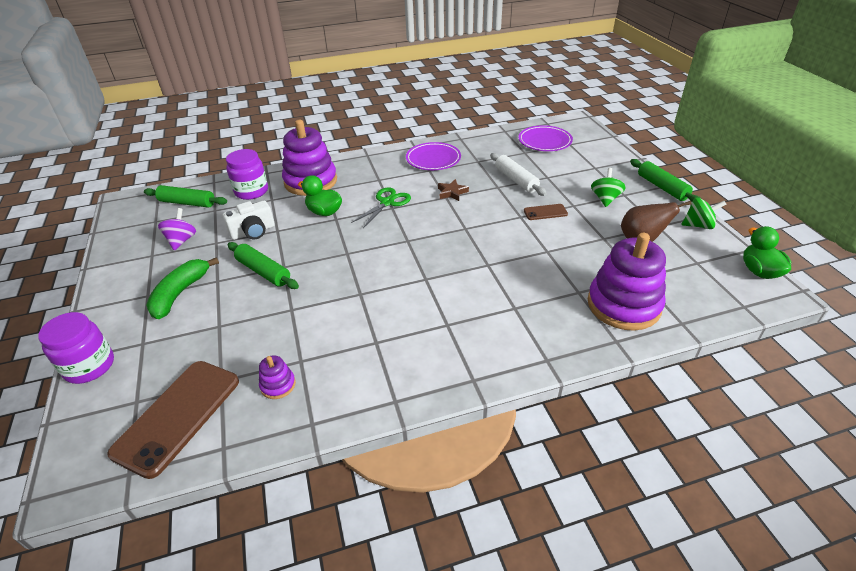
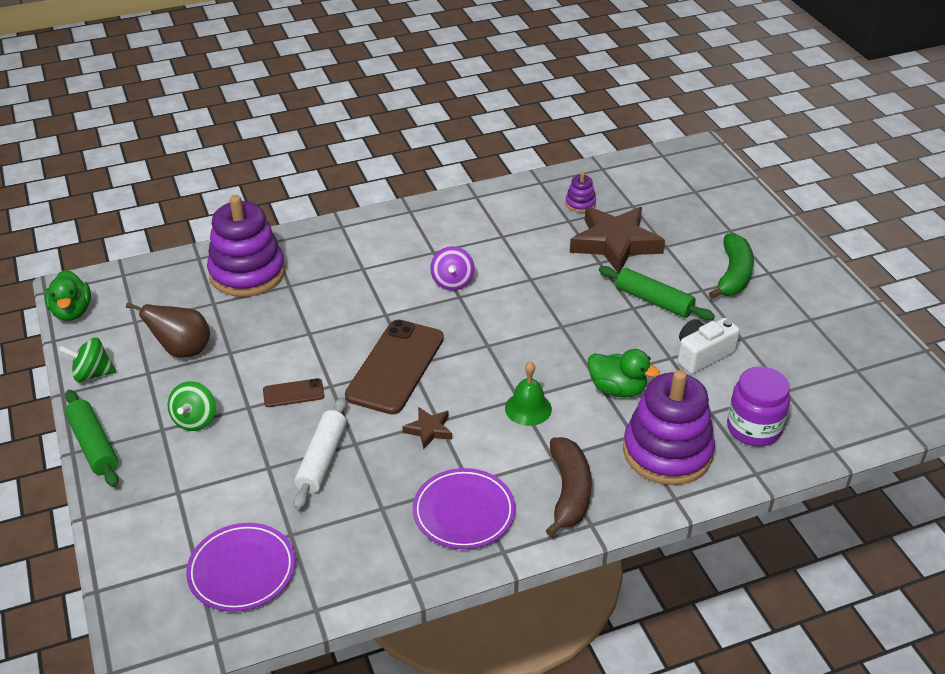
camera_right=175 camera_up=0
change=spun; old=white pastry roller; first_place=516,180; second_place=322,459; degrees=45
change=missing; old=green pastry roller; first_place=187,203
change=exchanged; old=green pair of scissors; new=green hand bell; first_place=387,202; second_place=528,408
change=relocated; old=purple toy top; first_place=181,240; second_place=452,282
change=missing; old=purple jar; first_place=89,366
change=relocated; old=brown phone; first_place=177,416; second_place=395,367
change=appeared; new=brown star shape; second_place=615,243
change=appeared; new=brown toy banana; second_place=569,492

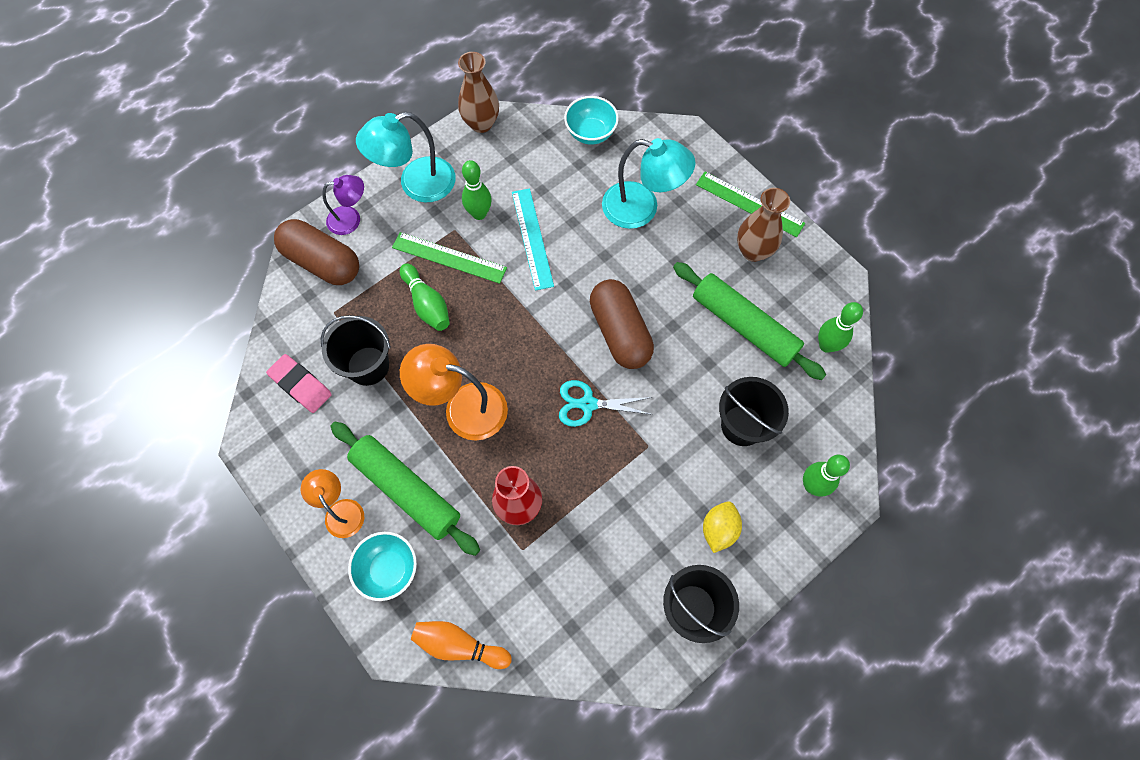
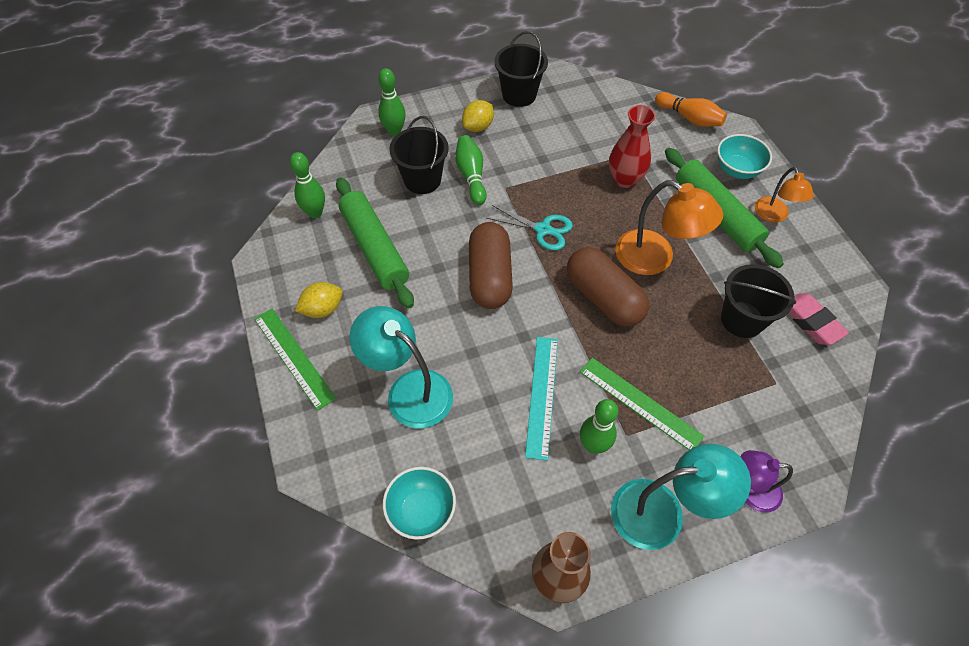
camera_right=-160 camera_up=-10
change=exchanged; old=brown tall vase; new=golden lemon; first_place=753,251; second_place=323,309
change=relocated; old=brown pill; first_place=322,262; second_place=603,297
change=relocated; old=green skittle; first_place=427,304; second_place=471,176

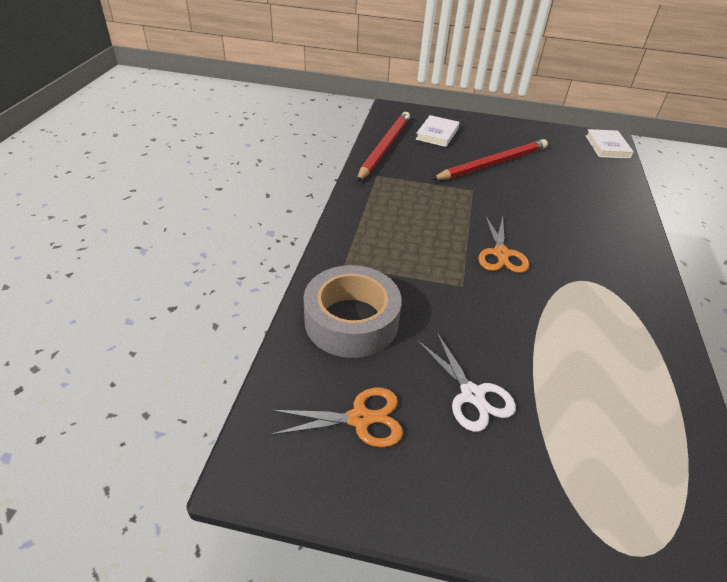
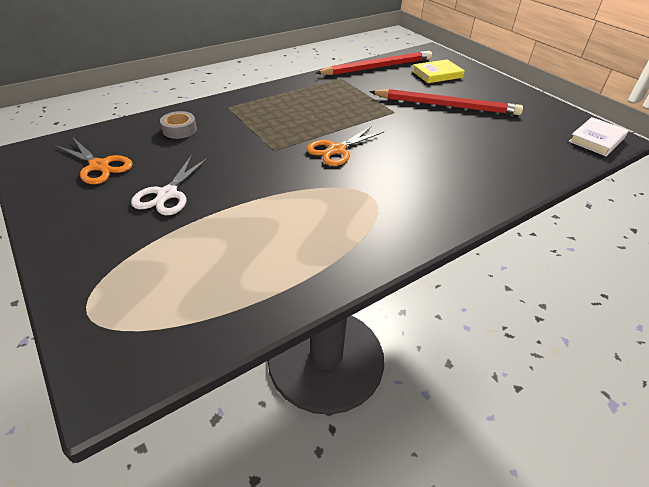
camera_right=45 camera_up=0
change=colour; old=white hardcover; new=golden hardcover; first_place=437,134; second_place=437,74
change=size; old=grey sticky tape; first_place=351,321; second_place=179,130; factor=0.46

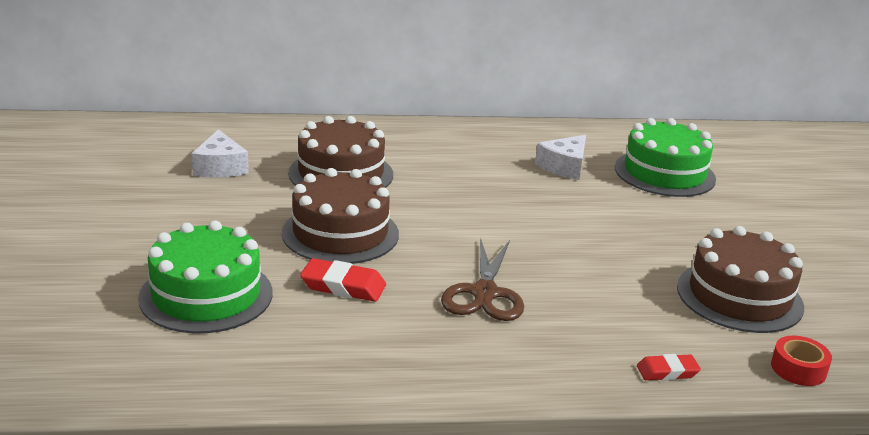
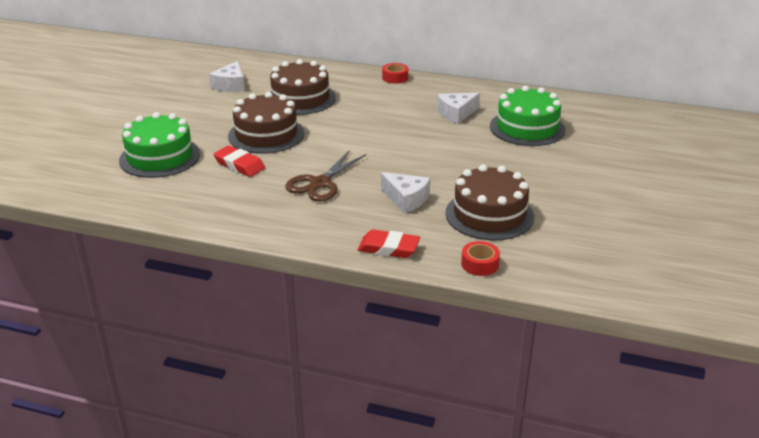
camera_right=25 camera_up=5
change=size; old=red gum eraser; first_place=667,371; second_place=388,248; factor=1.54
change=appeared; new=red sticky tape; second_place=395,78
change=appeared; new=white cheese; second_place=406,199

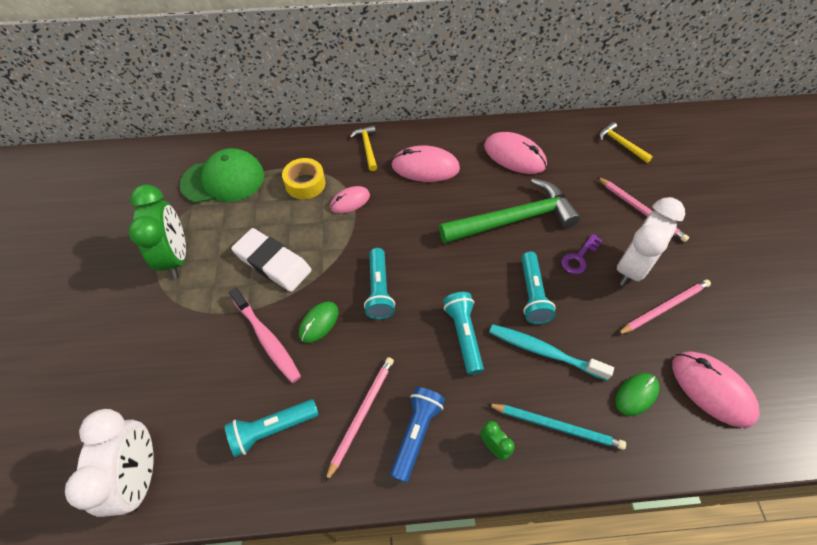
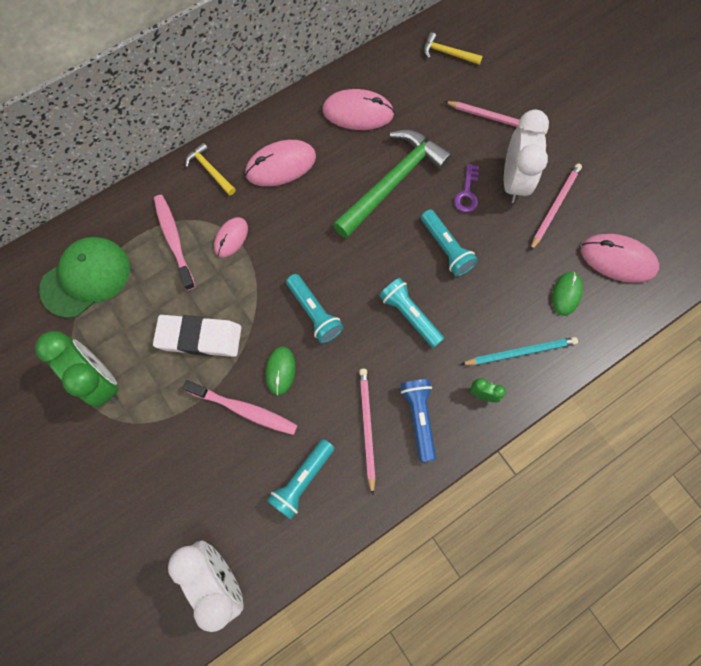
camera_right=-30 camera_up=15
change=exchanged; old=golden sticky tape; new=pink toothbrush; first_place=305,184; second_place=174,241
change=missing; old=turquoise toothbrush; first_place=544,352

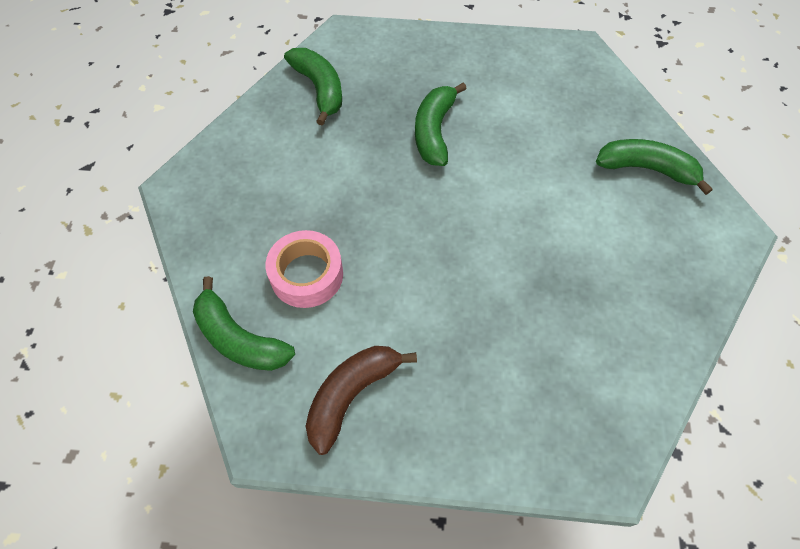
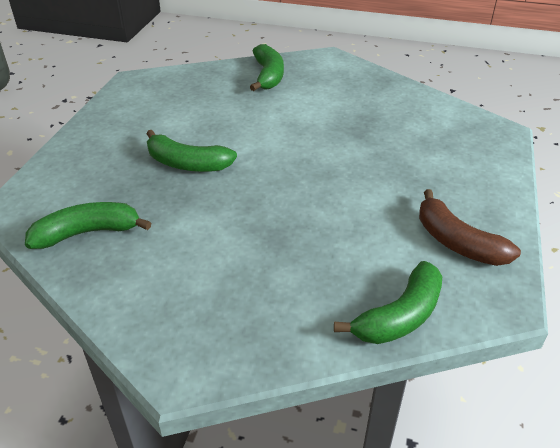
camera_right=-80 camera_up=-20
change=spun; old=green toy banana; first_place=646,169; second_place=268,76; degrees=150
change=missing; old=pink sticky tape; first_place=306,275

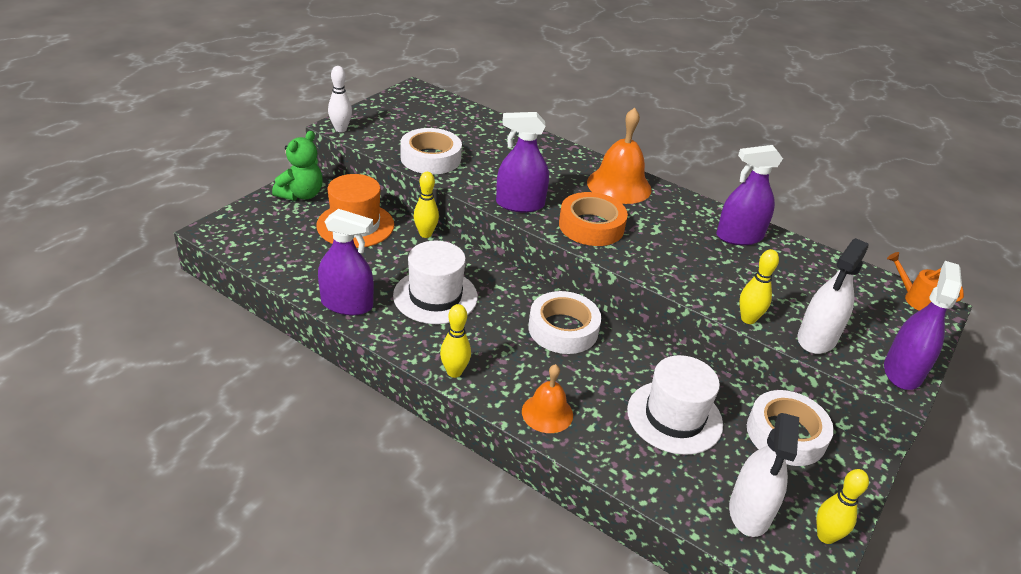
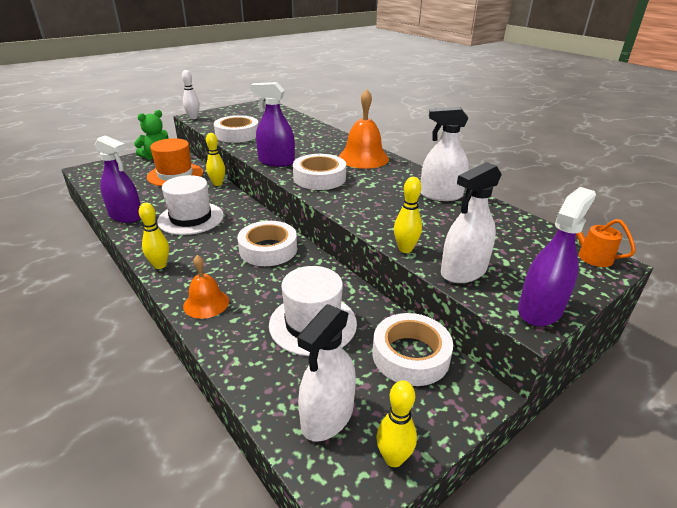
camera_right=20 camera_up=-5
change=colour; old=purple spray cleaner; new=white spray cleaner; first_place=739,236; second_place=441,195
change=colour; old=bright orange sticky tape; new=white sticky tape; first_place=591,226; second_place=319,178

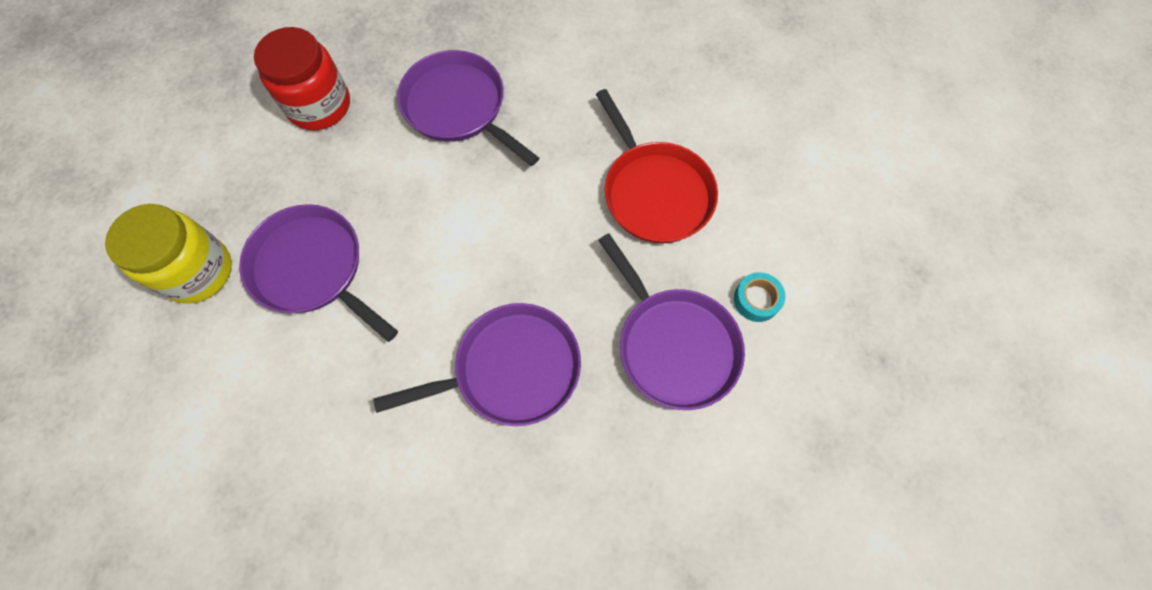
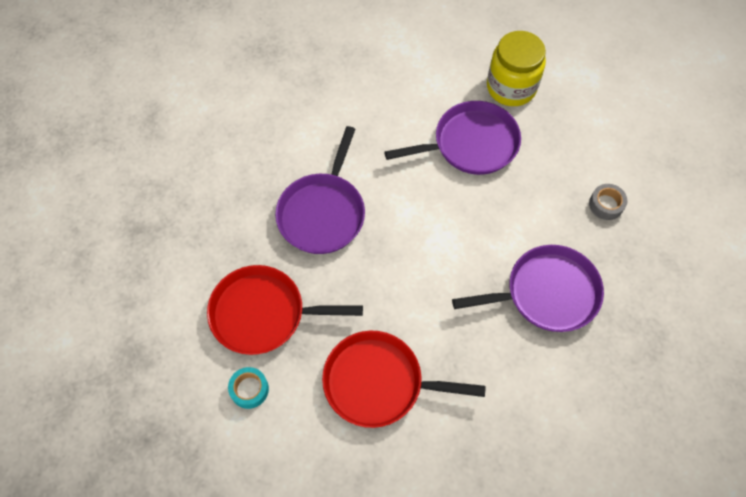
camera_right=125 camera_up=-5
change=exchanged; old=red jar; new=grey sticky tape; first_place=319,105; second_place=606,204
change=colour; old=purple frying pan; new=red frying pan; first_place=674,345; second_place=263,313

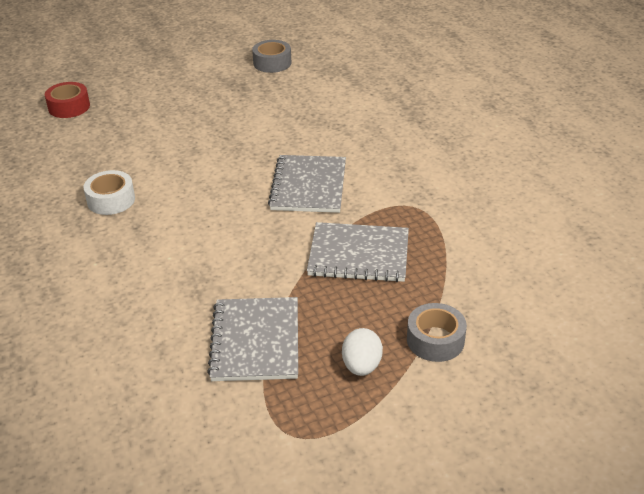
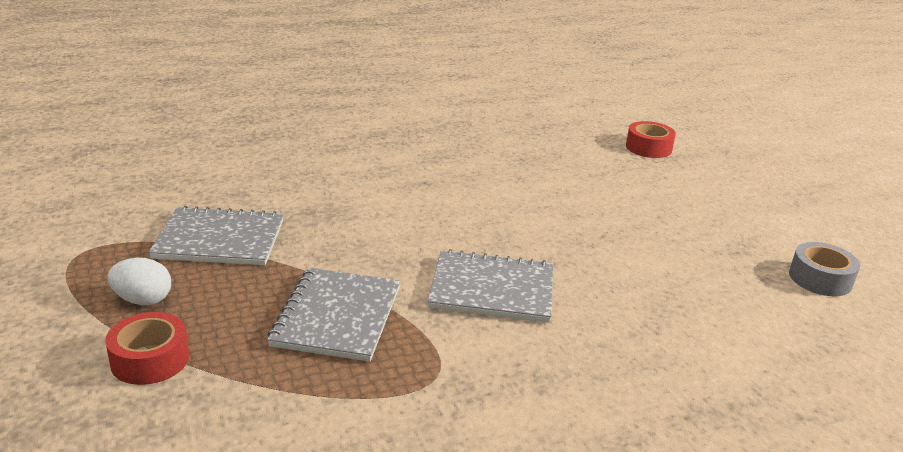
camera_right=90 camera_up=-10
change=missing; old=white sticky tape; first_place=111,200
change=colour; old=grey sticky tape; new=red sticky tape; first_place=435,340; second_place=150,359

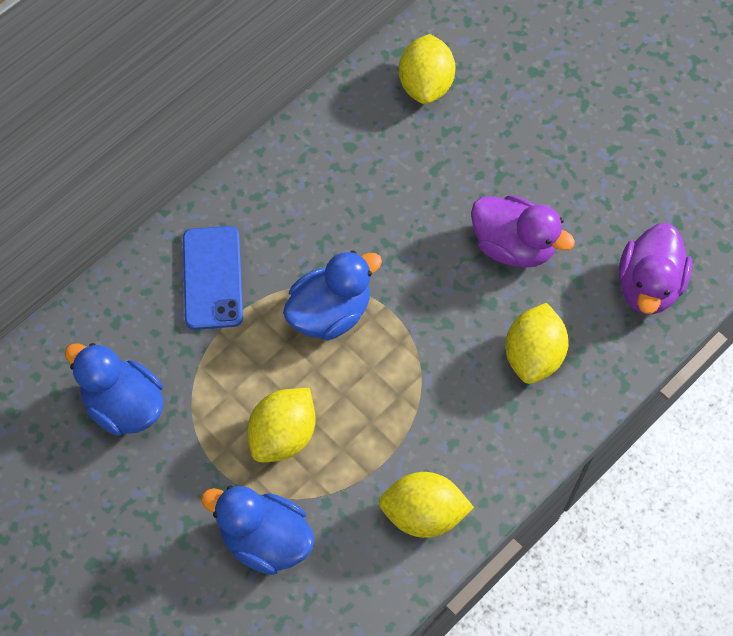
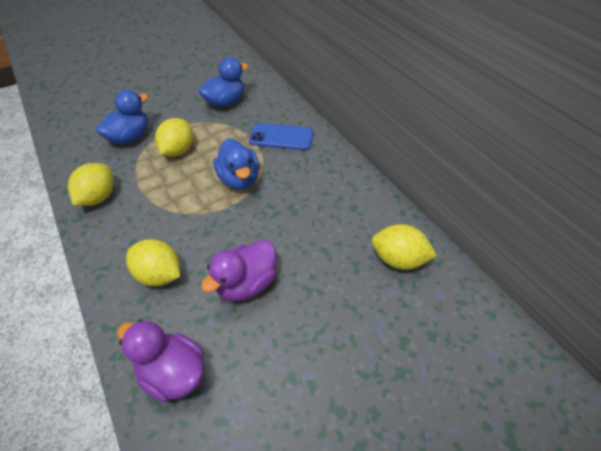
camera_right=105 camera_up=-15
change=spun; old=golden lemon; first_place=283,435; second_place=178,150; degrees=60

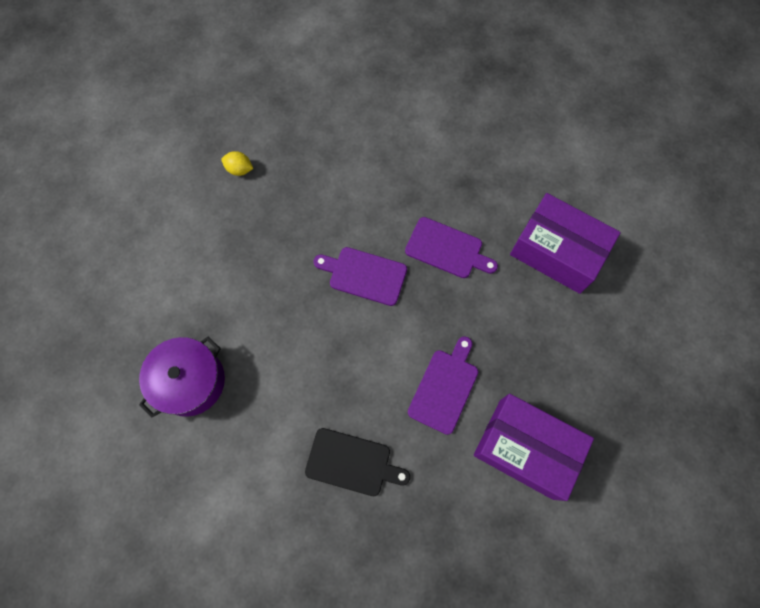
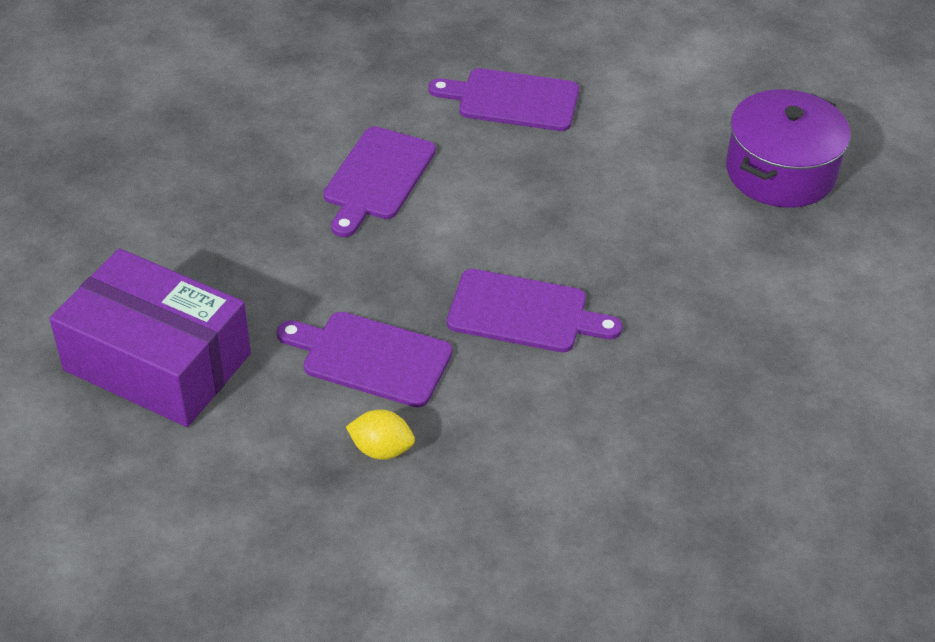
camera_right=175 camera_up=-25
change=relocated; old=golden lemon; first_place=239,169; second_place=381,449
change=missing; old=purple box; first_place=526,448
change=colour; old=jet-black cutting board; new=purple cutting board; first_place=352,462; second_place=512,100

